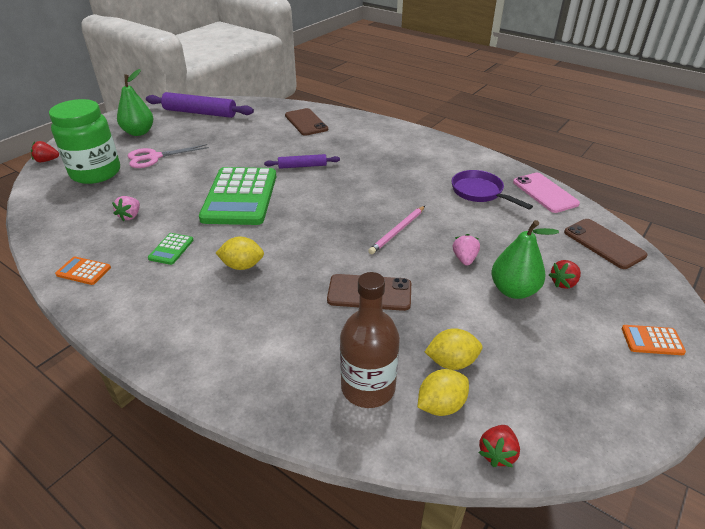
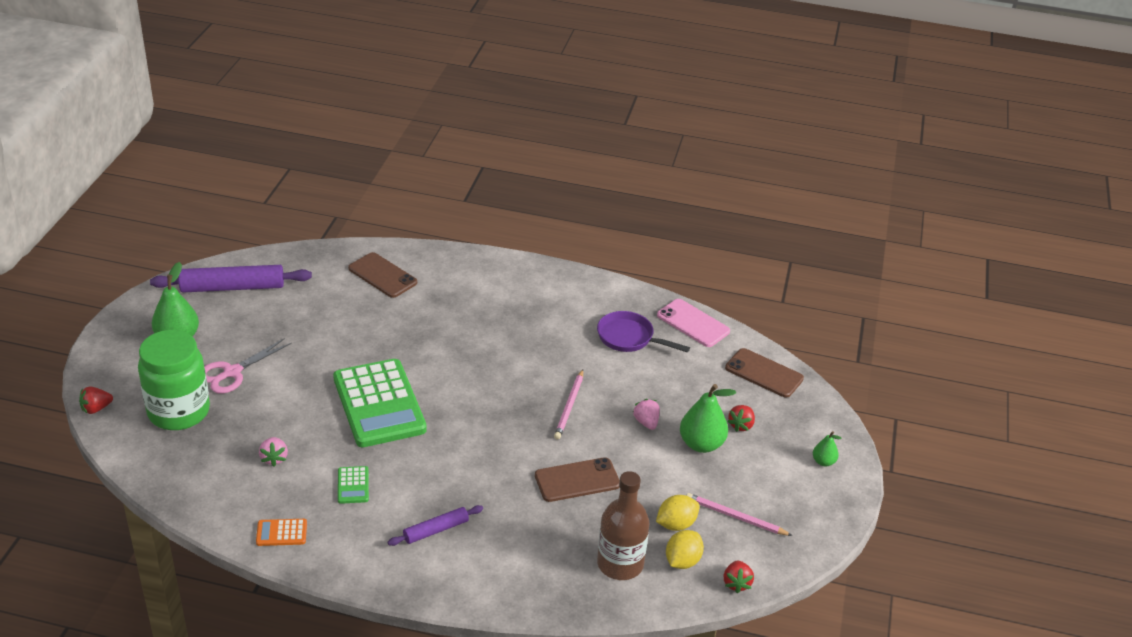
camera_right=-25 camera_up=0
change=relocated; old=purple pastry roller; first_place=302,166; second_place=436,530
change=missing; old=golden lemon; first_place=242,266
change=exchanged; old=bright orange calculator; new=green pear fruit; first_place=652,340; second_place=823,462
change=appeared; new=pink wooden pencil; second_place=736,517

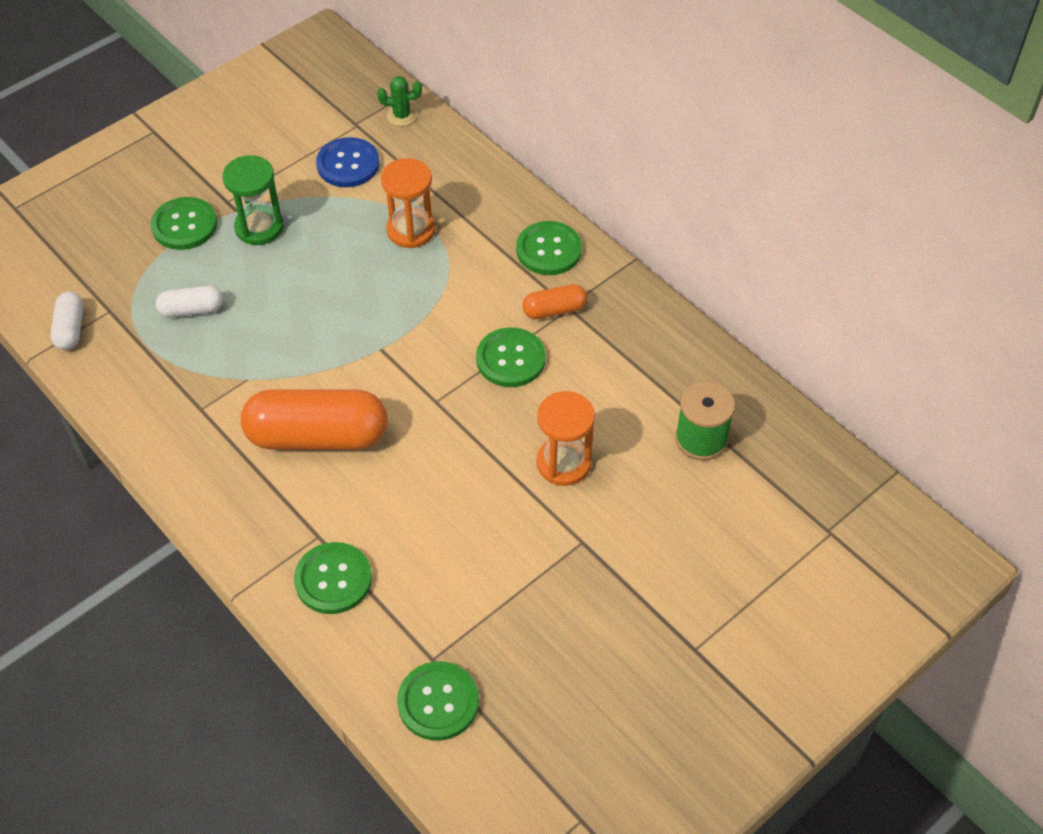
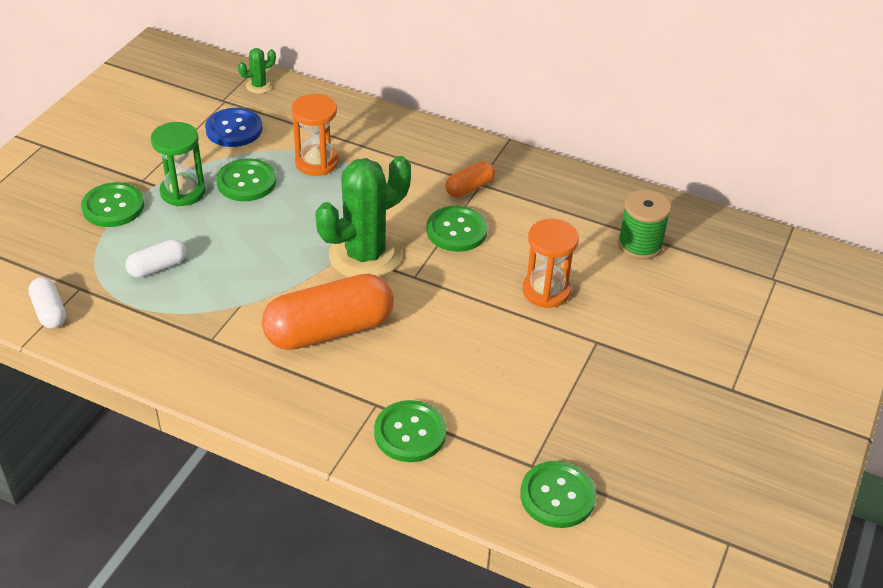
camera_right=-25 camera_up=-10
change=relocated; old=green sewing button; first_place=549,250; second_place=246,182
change=appeared; new=green cactus; second_place=365,255

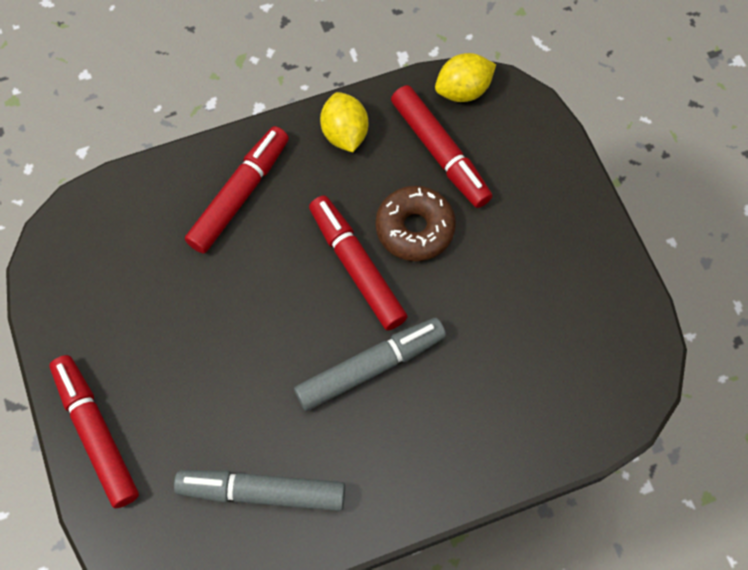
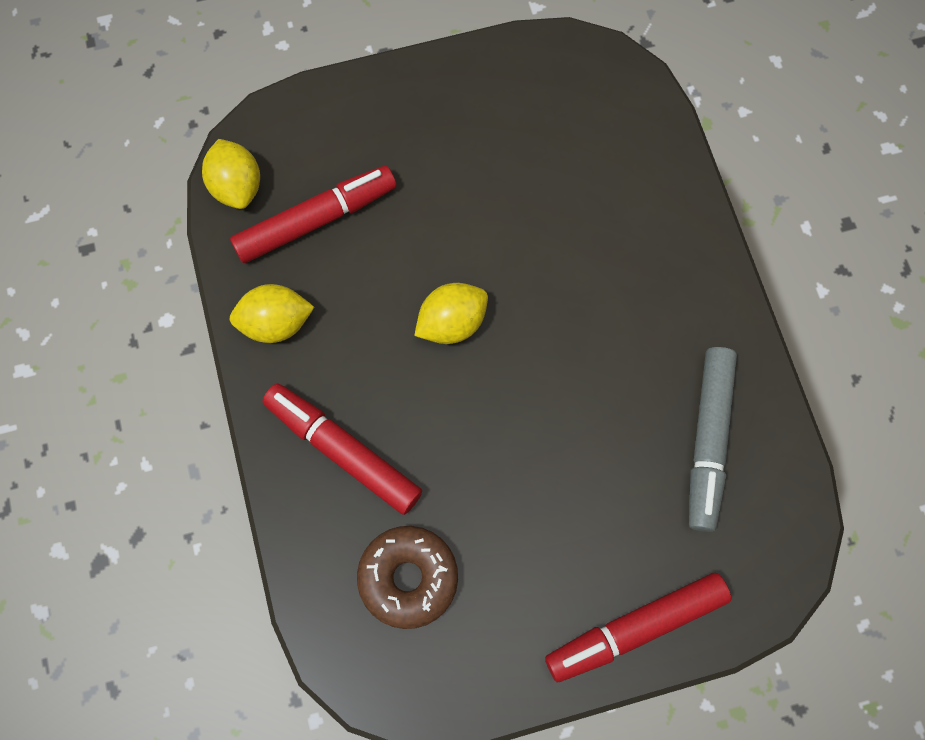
camera_right=-85 camera_up=5
change=relocated; old=brown donut; first_place=415,228; second_place=408,578
change=exchanged; old=red marker; new=golden lemon; first_place=356,267; second_place=452,323
change=missing; old=grey marker; first_place=370,367

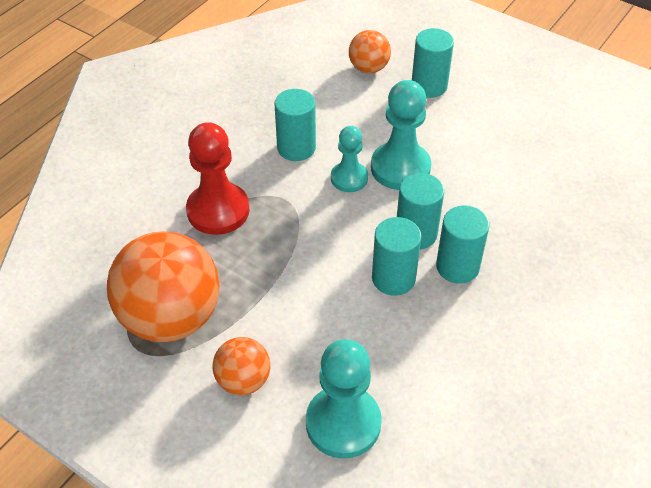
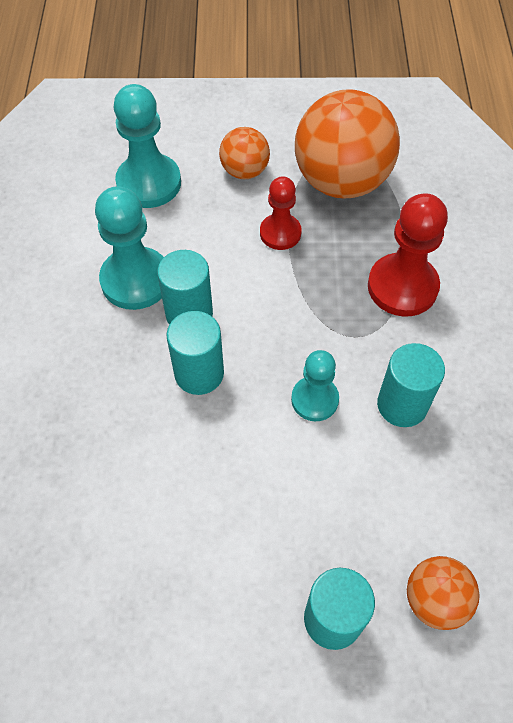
camera_right=145 camera_up=10
change=relocated; old=turquoise game pawn; first_place=400,168; second_place=135,280
change=missing; old=turquoise solid cylinder; first_place=457,267
change=appeared; new=red game pawn; second_place=280,233

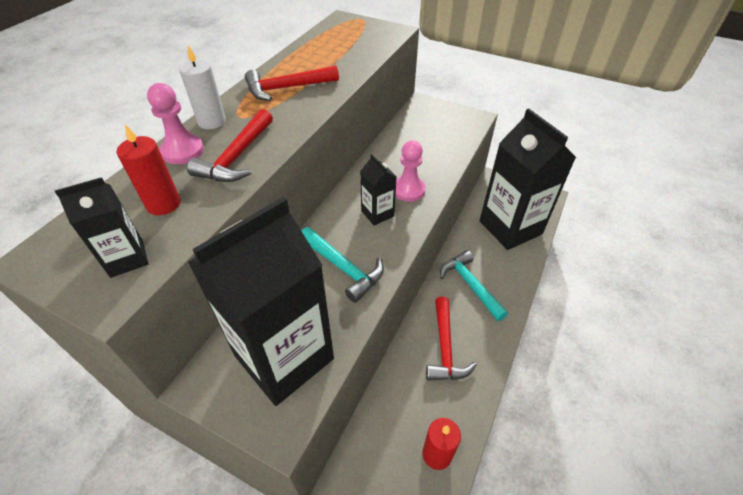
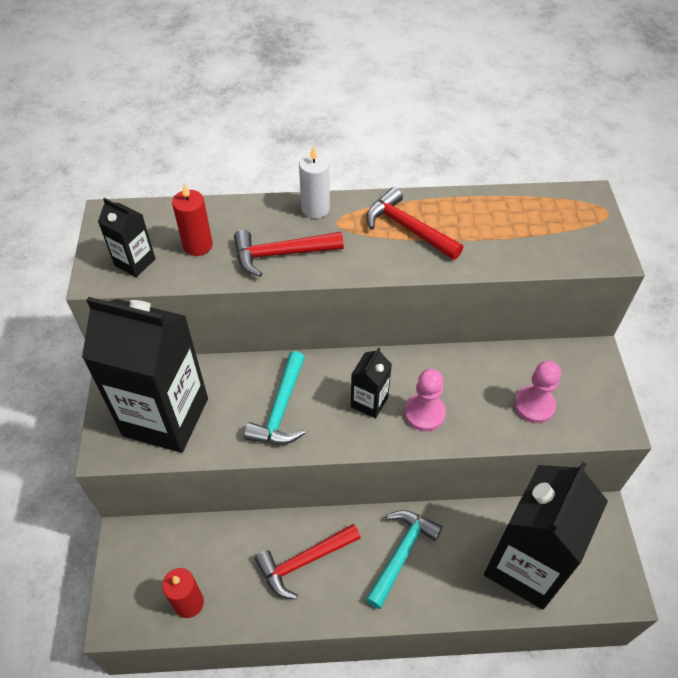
camera_right=60 camera_up=5
change=relocated; old=pink game pawn; first_place=183,151; second_place=534,405

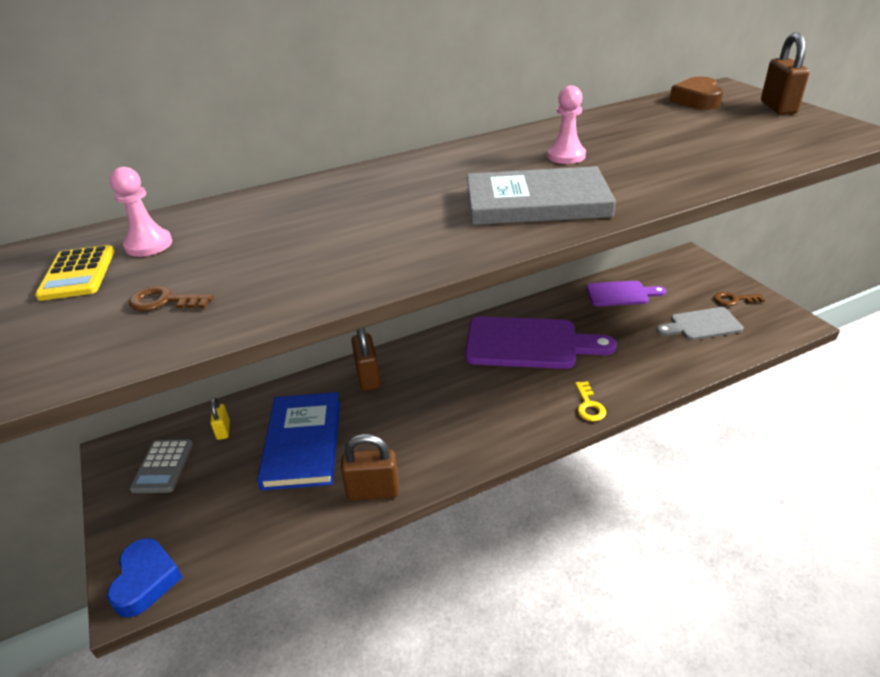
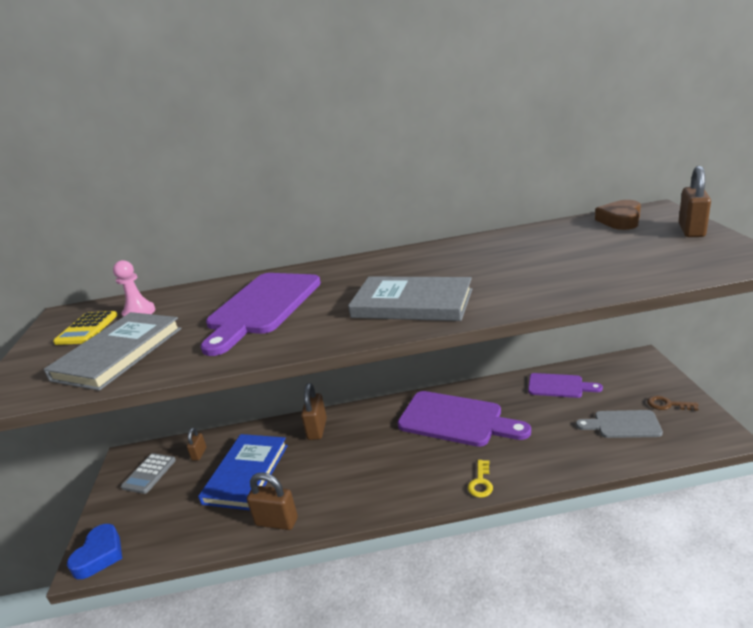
camera_right=20 camera_up=-10
change=missing; old=pink game pawn; first_place=566,156
change=exchanged; old=brown key; new=grey hardcover; first_place=164,301; second_place=118,353
change=colour; old=golden padlock; new=brown padlock; first_place=223,430; second_place=199,454
change=appeared; new=purple cutting board; second_place=262,307

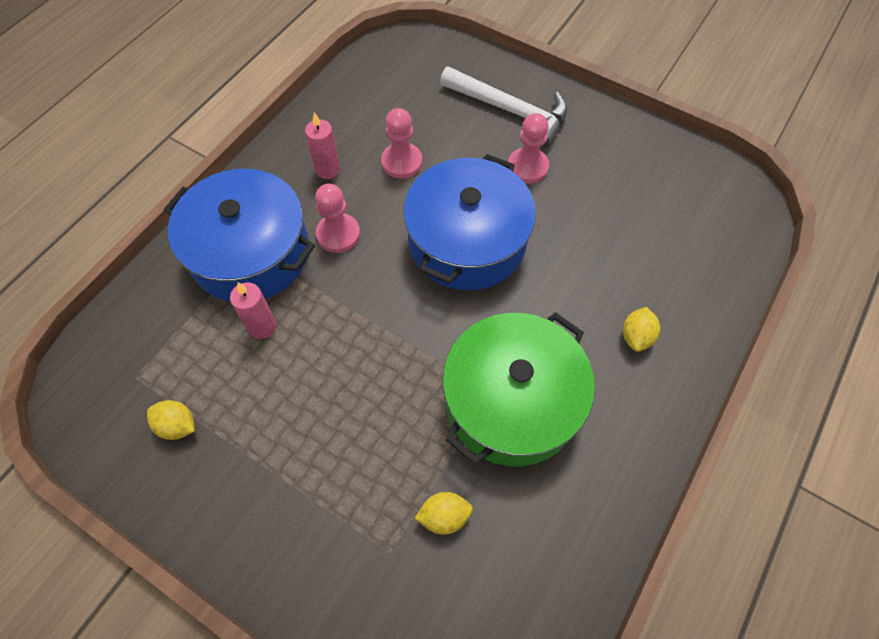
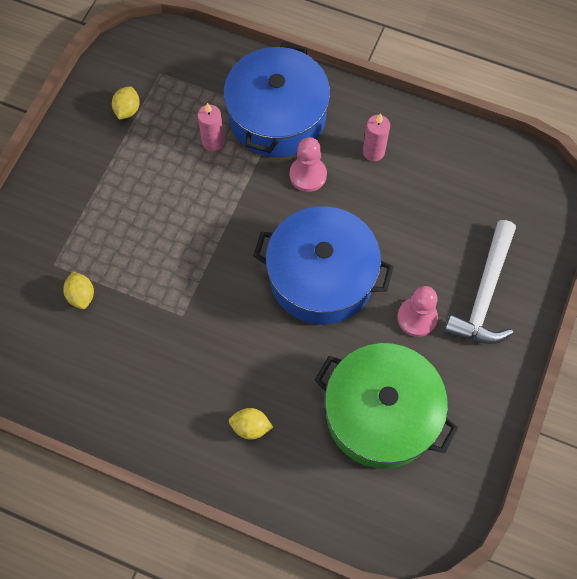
camera_right=80 camera_up=5
change=missing; old=pink game pawn; first_place=401,162
change=relocated; old=green cooking pot; first_place=512,402; second_place=381,414

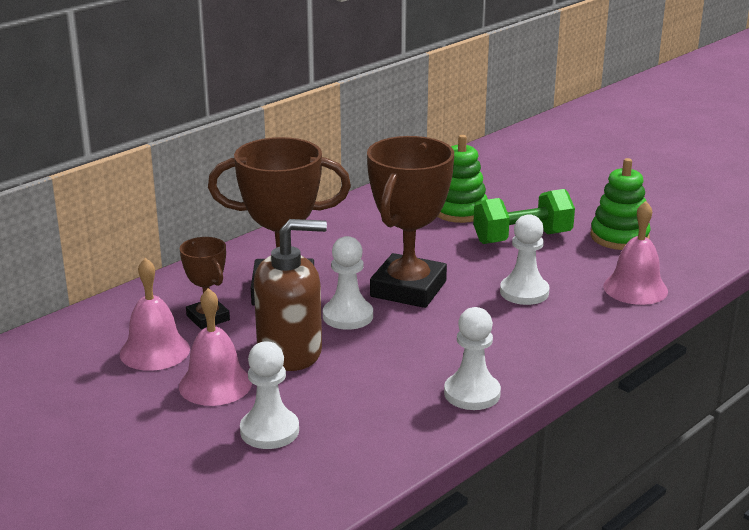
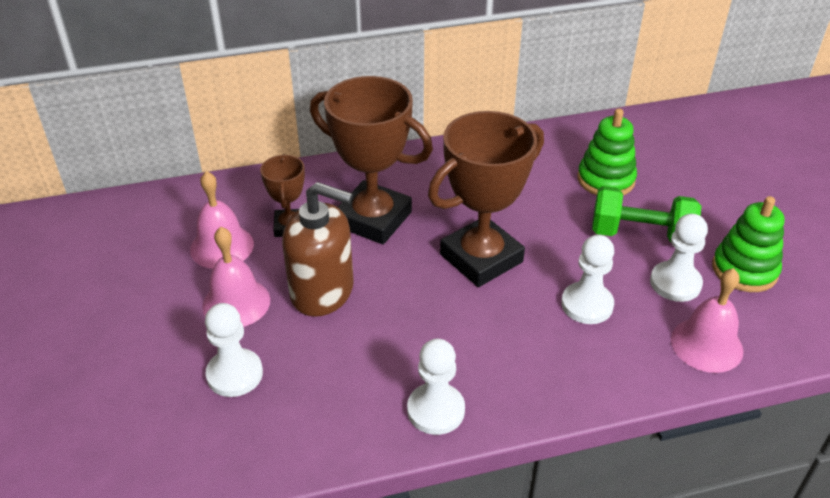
camera_right=30 camera_up=15
change=relocated; old=white game pawn; first_place=348,316; second_place=675,283

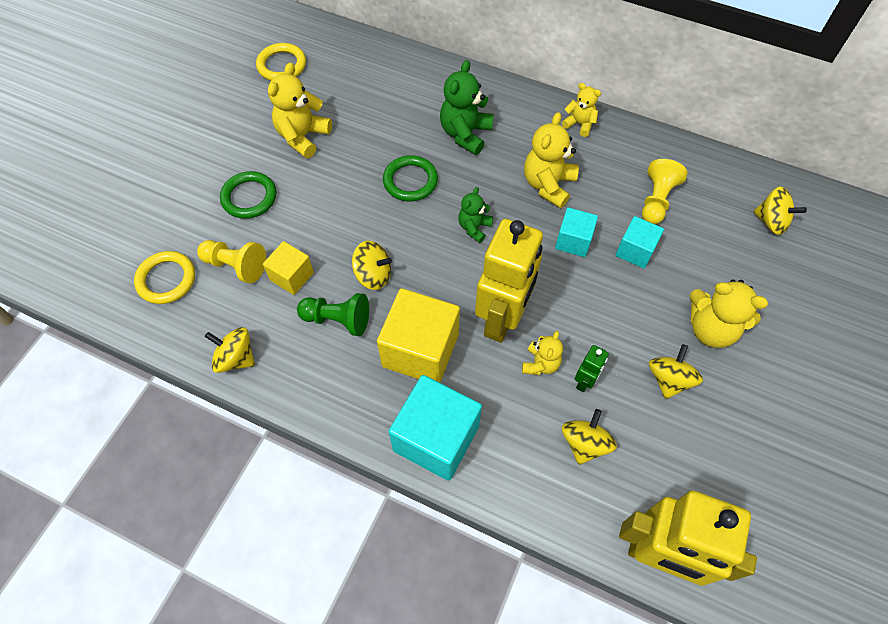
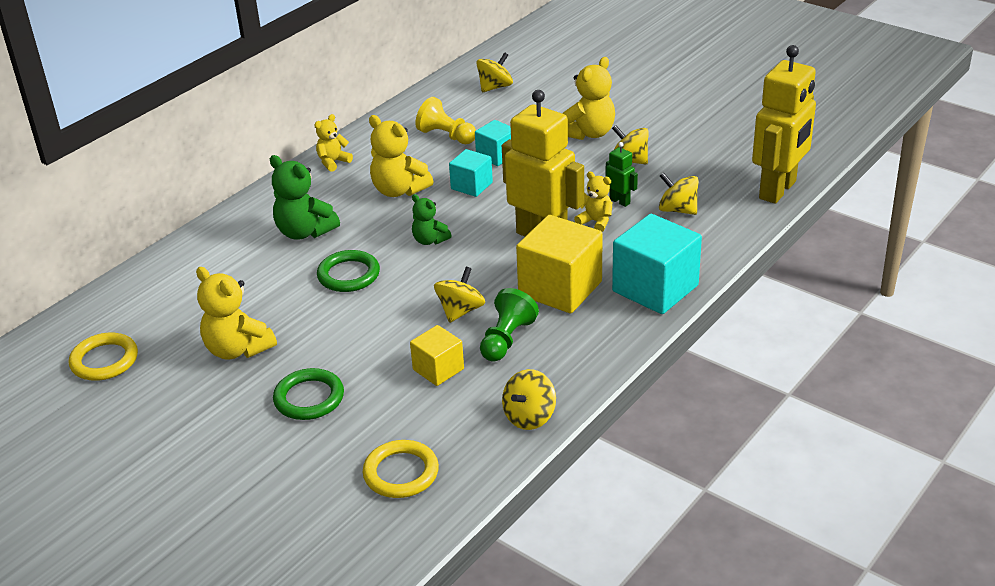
camera_right=-75 camera_up=-25
change=missing; old=golden game pawn; first_place=236,266

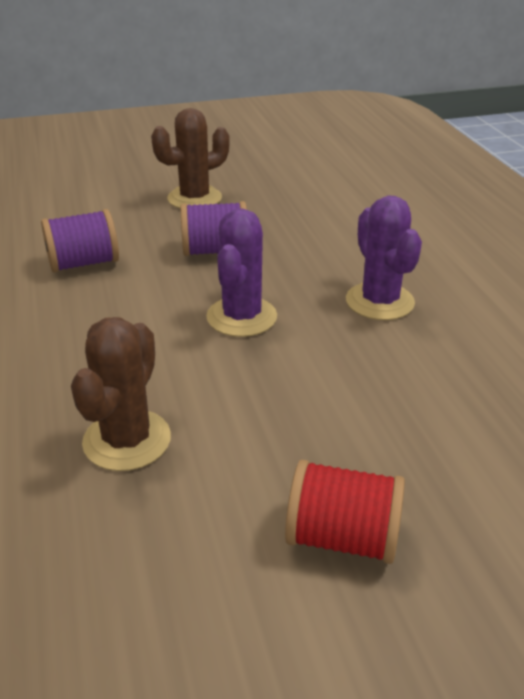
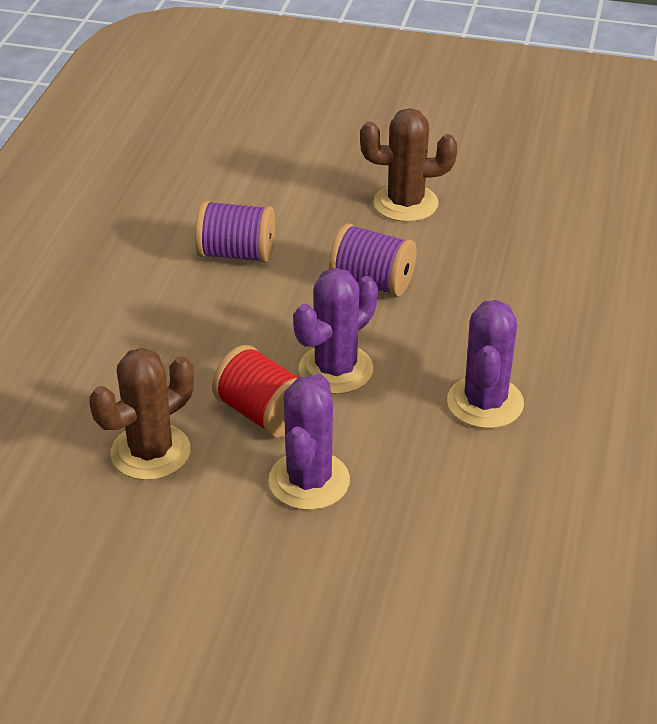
camera_right=30 camera_up=5
change=relocated; old=red bobbin; first_place=342,537; second_place=263,413
change=appeared; new=purple cactus; second_place=309,481

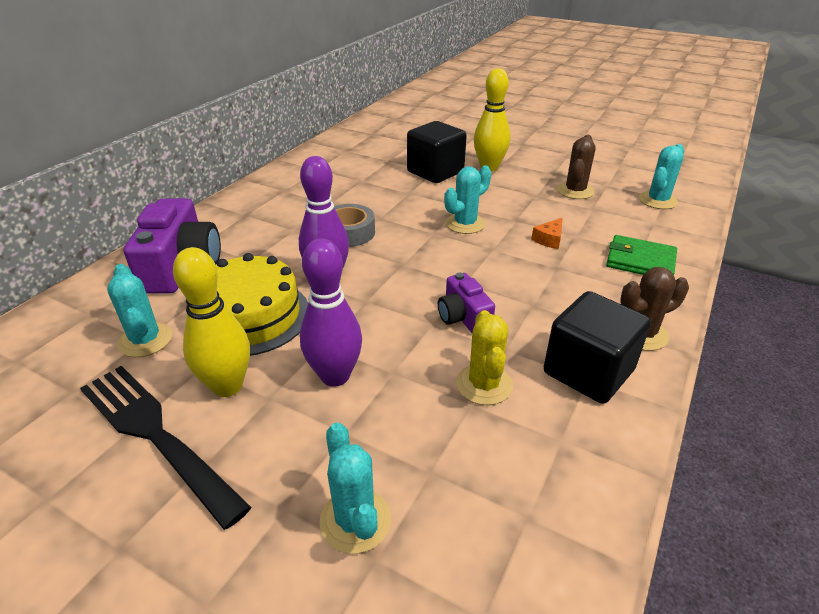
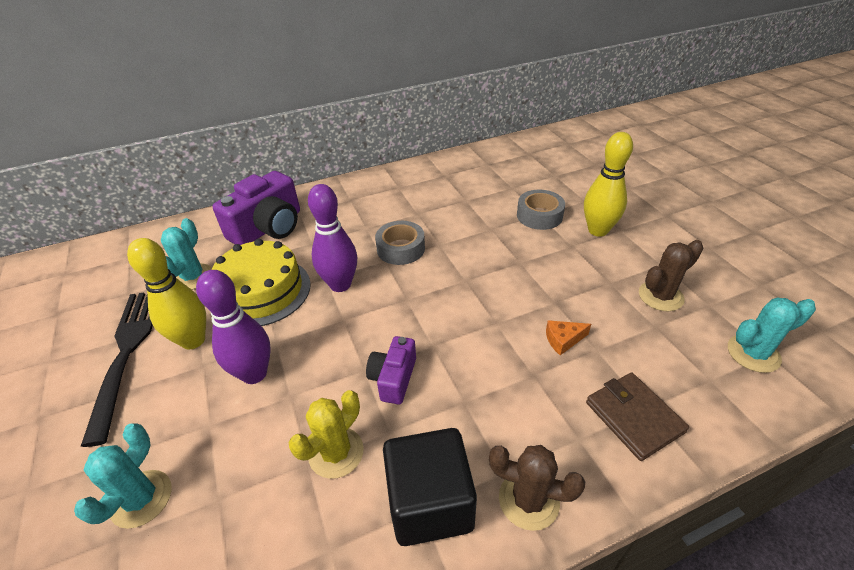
camera_right=40 camera_up=5
change=exchanged; old=jet-black solid cube; new=grey sticky tape; first_place=435,172; second_place=539,216
change=missing; old=turquoise cactus; first_place=465,224
change=colour; old=green wallet; new=brown wallet; first_place=640,261; second_place=634,417

